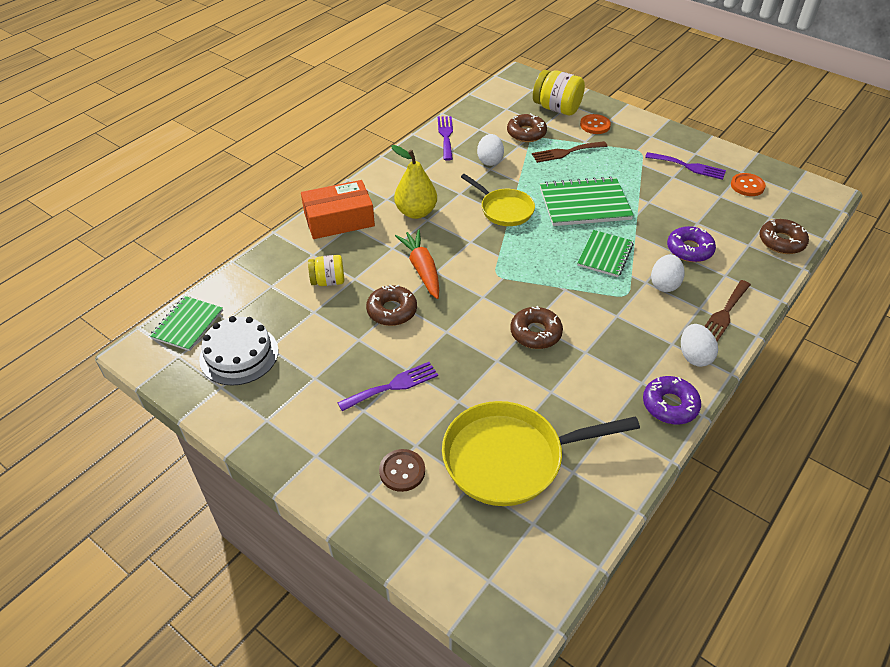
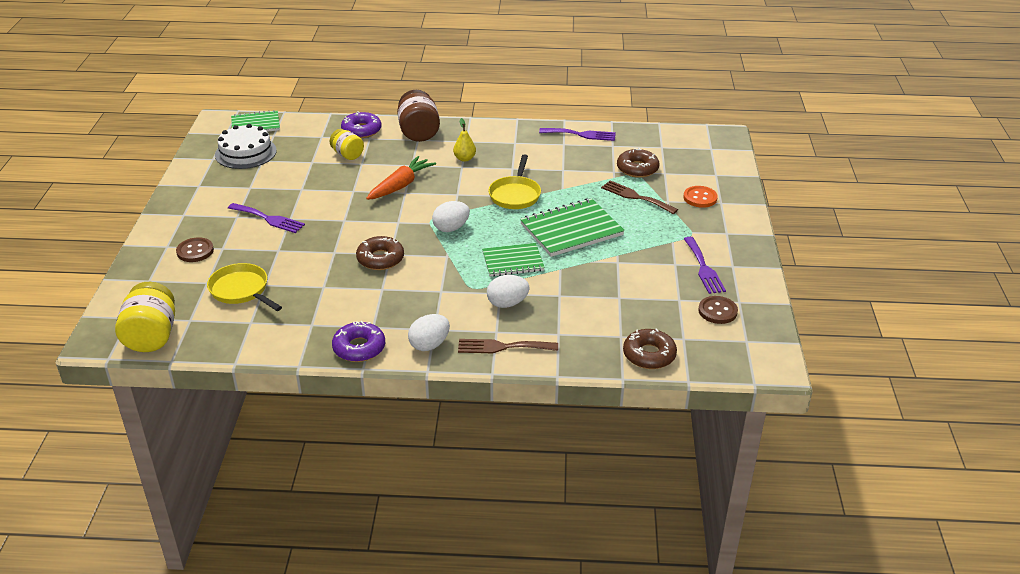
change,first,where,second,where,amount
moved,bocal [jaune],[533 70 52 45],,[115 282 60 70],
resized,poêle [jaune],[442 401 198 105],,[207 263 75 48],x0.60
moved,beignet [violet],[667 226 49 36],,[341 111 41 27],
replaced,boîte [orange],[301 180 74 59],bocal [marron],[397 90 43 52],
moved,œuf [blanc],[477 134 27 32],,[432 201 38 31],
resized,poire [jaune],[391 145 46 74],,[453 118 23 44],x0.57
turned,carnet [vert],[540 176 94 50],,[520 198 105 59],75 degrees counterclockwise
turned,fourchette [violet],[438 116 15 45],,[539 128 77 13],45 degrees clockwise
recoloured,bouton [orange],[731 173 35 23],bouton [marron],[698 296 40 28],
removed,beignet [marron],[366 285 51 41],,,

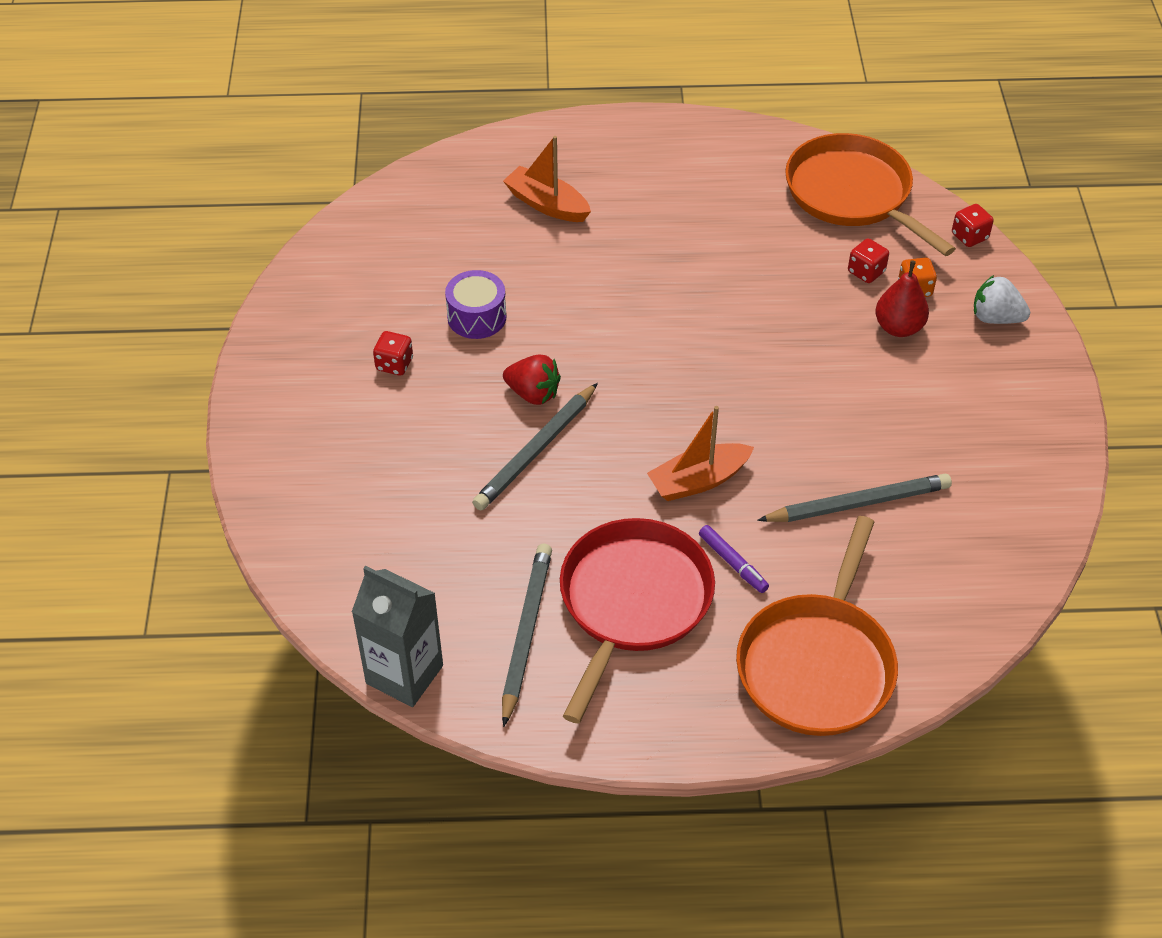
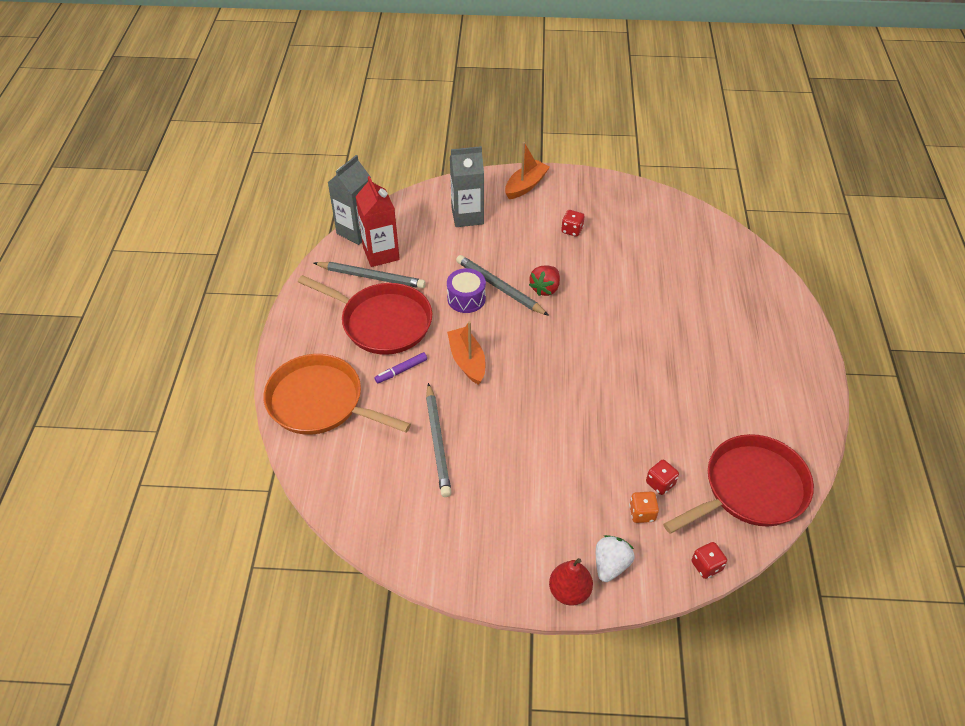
change,first,where,second,where,amount
added,,,brique de lait [rouge],[356 176 44 91],
moved,tambour [violet],[445 270 62 69],,[447 268 39 45],
added,,,brique de lait [gris],[450 146 34 81],
moved,bateau [orange],[503 136 88 86],,[505 142 45 57],
moved,poire [rouge],[875 261 54 76],,[549 558 44 47],
recoloured,poêle [orange],[785 133 171 123],poêle [rouge],[663 434 151 100],

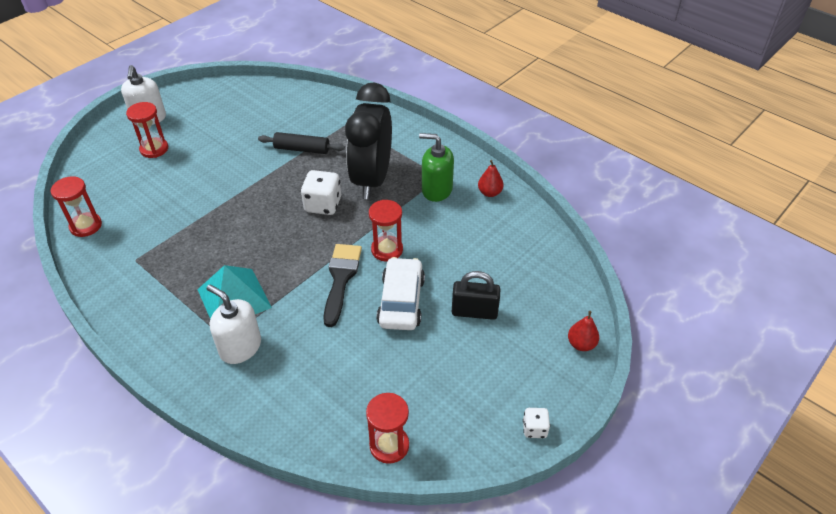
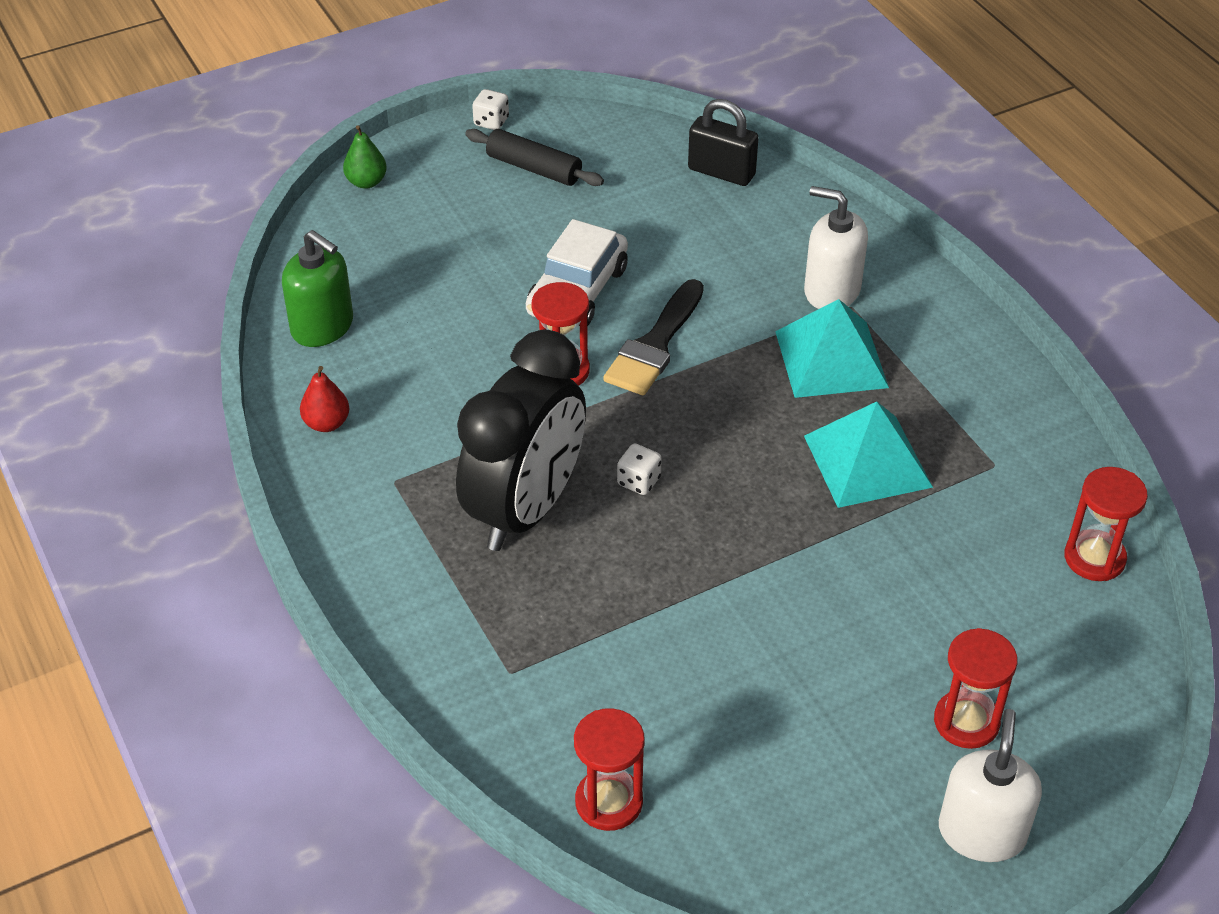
change,first,where,second,where,amount
moved,distributeur de savon [vert],[419 133 35 69],,[282 230 71 117],
recoloured,poire [rouge],[568 311 31 40],poire [vert],[343 125 44 64],
moved,rouleau à pâtisserie [noir],[258 132 87 22],,[465 129 139 57],
moved,sablier [rouge],[366 393 43 71],,[574 708 71 123],
resized,dé [blanc],[301 170 40 45],,[617 444 45 51],x0.55
moved,cadenas [noir],[452 271 49 49],,[688 99 71 87],
turned,distributeur de savon [blanc],[206 284 55 80],,[804 186 64 123],150 degrees clockwise
added,,,pyramide [turquoise],[804 402 129 106],

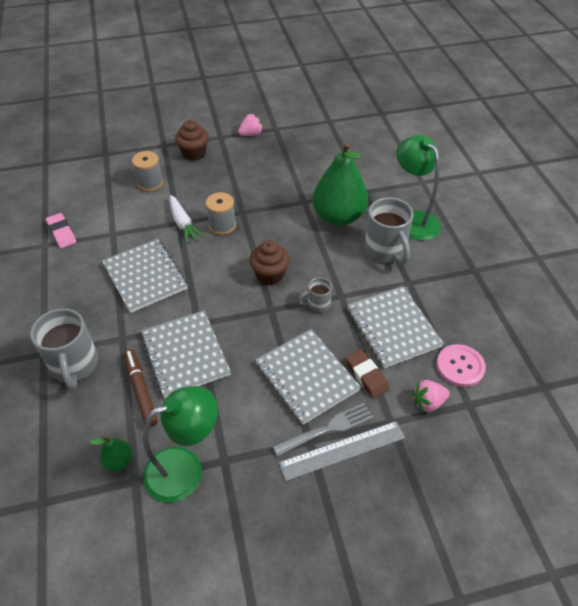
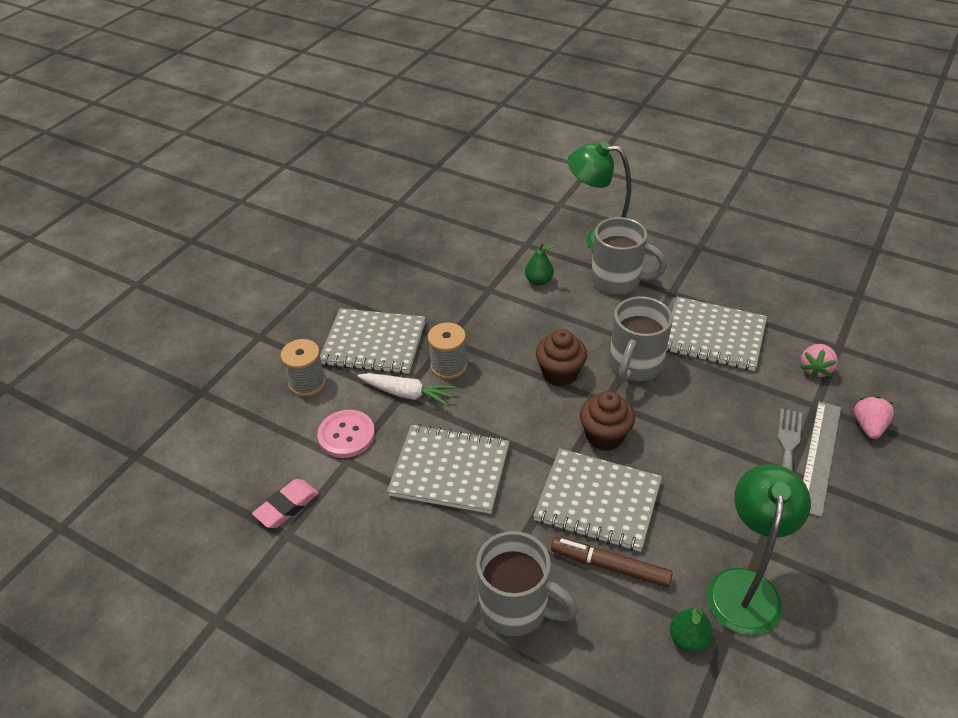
change,first,where,second,where,amount
turned,gomme [rose],[46 213 30 35],,[252 479 67 49],60 degrees counterclockwise
moved,bouton [rose],[437 344 49 43],,[317 410 58 48],
moved,carnet [gris],[255 329 106 96],,[320 308 106 66],
resized,poire [vert],[313 142 55 84],,[525 243 29 43],x0.42
moved,muffin [marron],[175 120 34 41],,[580 391 55 60],
resized,tasse [gris],[298 278 34 35],,[609 296 64 87],x1.94
moved,fraise [rose],[238 114 25 22],,[854 396 40 43],
removed,gomme [marron],[345 349 44 49],,,

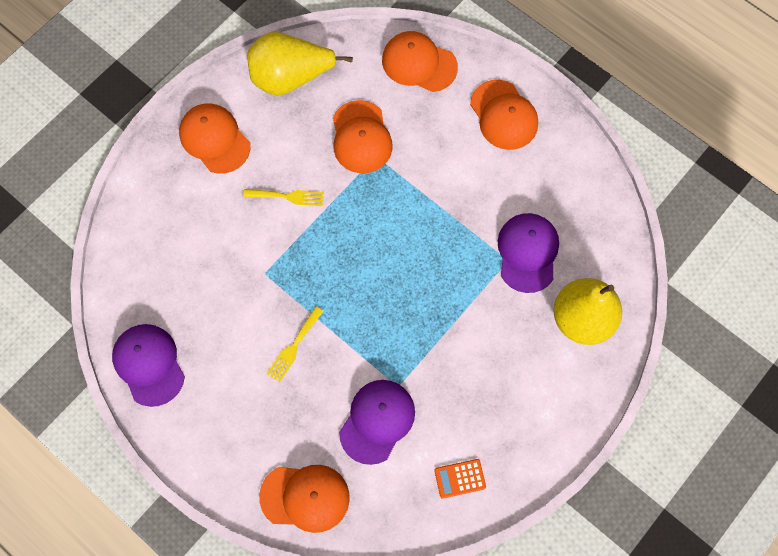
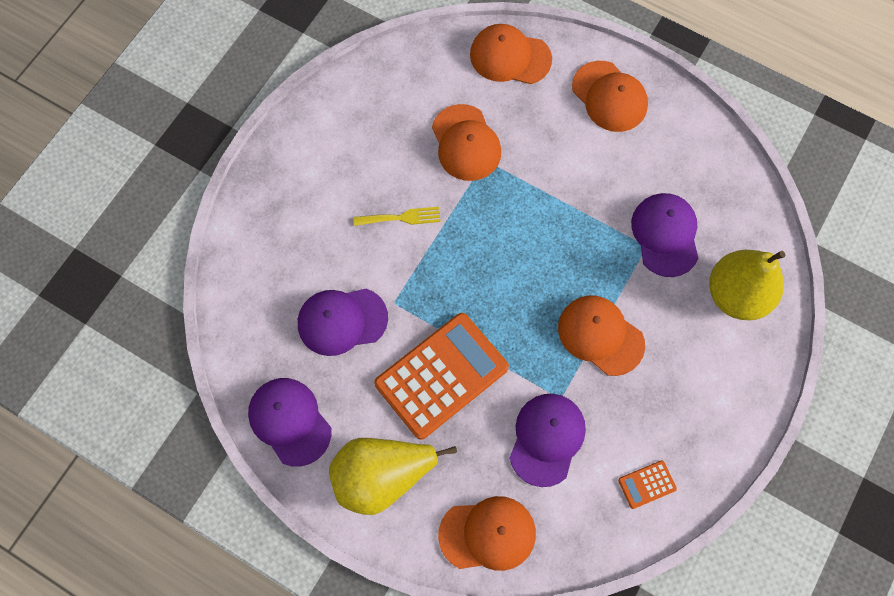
change,first,where,second,where,amount
added,,,casquette [violet],[298 289 90 67],
moved,poire [jaune],[247 32 106 64],,[329 438 128 77],
replaced,fourchette [jaune],[266 306 57 76],calculatrice [orange],[374 313 135 127],
moved,casquette [orange],[179 103 71 71],,[558 295 87 81],

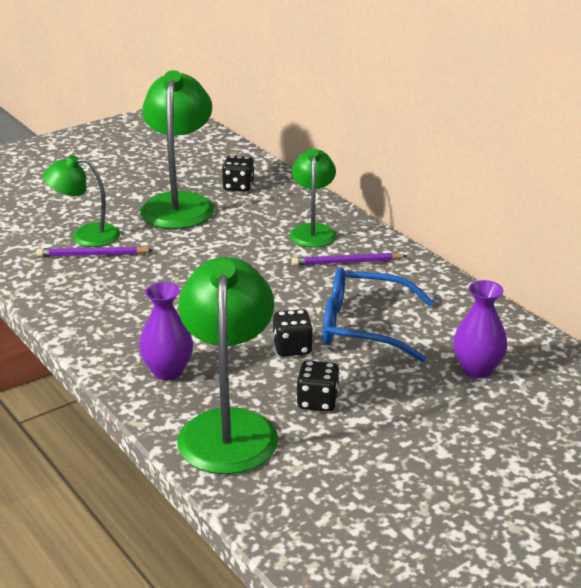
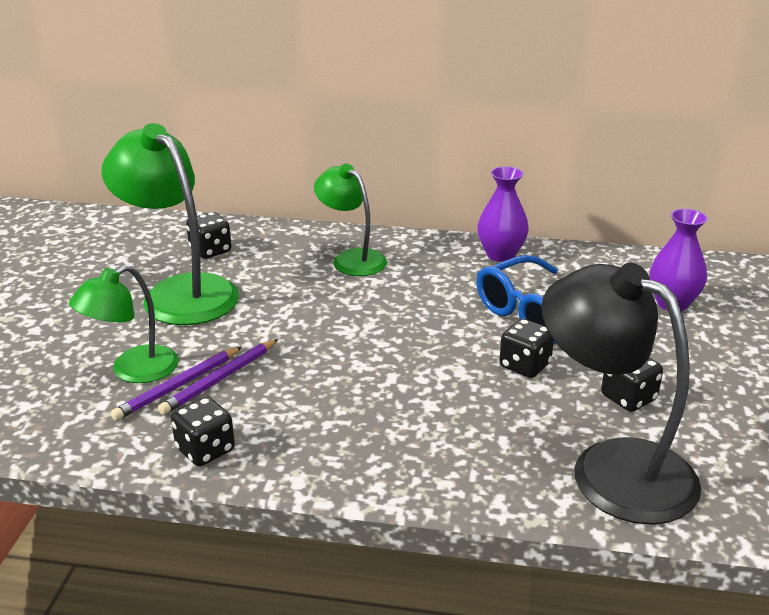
change,first,where,second,where,amount
moved,crayon [violet],[291 253 116 13],,[158 339 120 76],
added,,,dé [noir],[171 397 64 69],
moved,vase [violet],[139 282 54 98],,[477 166 52 96],
recoloured,lampe [vert],[177 257 101 217],lampe [noir],[541 263 160 262],

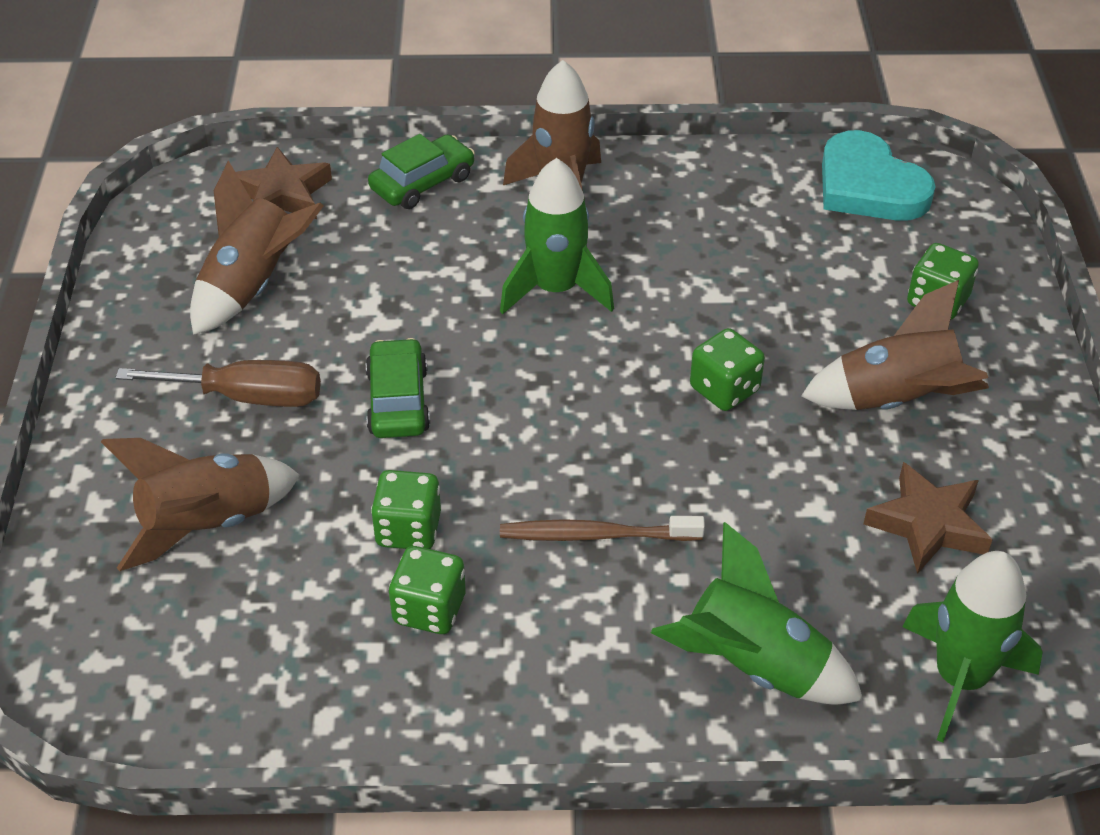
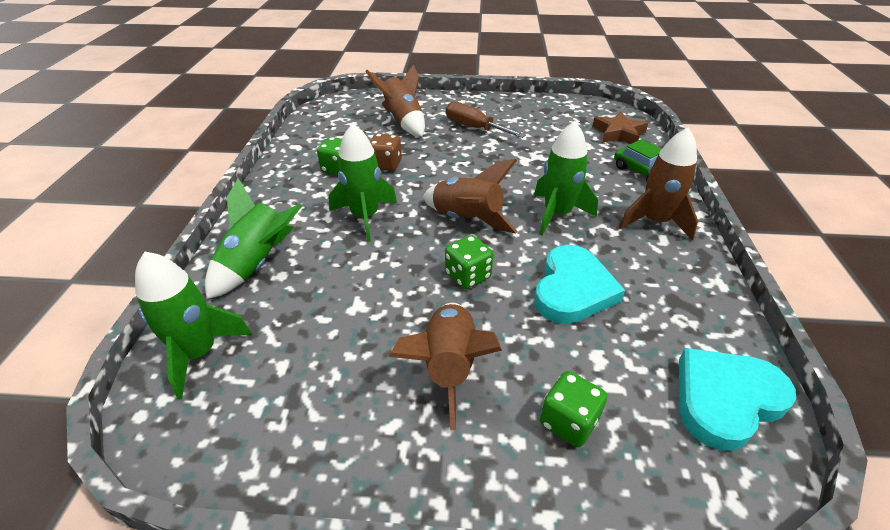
change,first,where,second,where,amount
replaced,brosse à dents [marron],[500 516 205 25],fusée [vert],[329 123 68 119],
recoloured,dé [vert],[371 470 70 79],dé [marron],[370 133 32 38],
moved,fusée [marron],[190 160 134 175],,[423 159 95 74],
turned,tournevis [marron],[115 360 206 47],,[446 101 80 37],120 degrees clockwise
added,,,cœur [turquoise],[535 245 90 79],
removed,voiture [vert],[366 338 64 100],,,
removed,étoile [marron],[864 462 129 112],,,

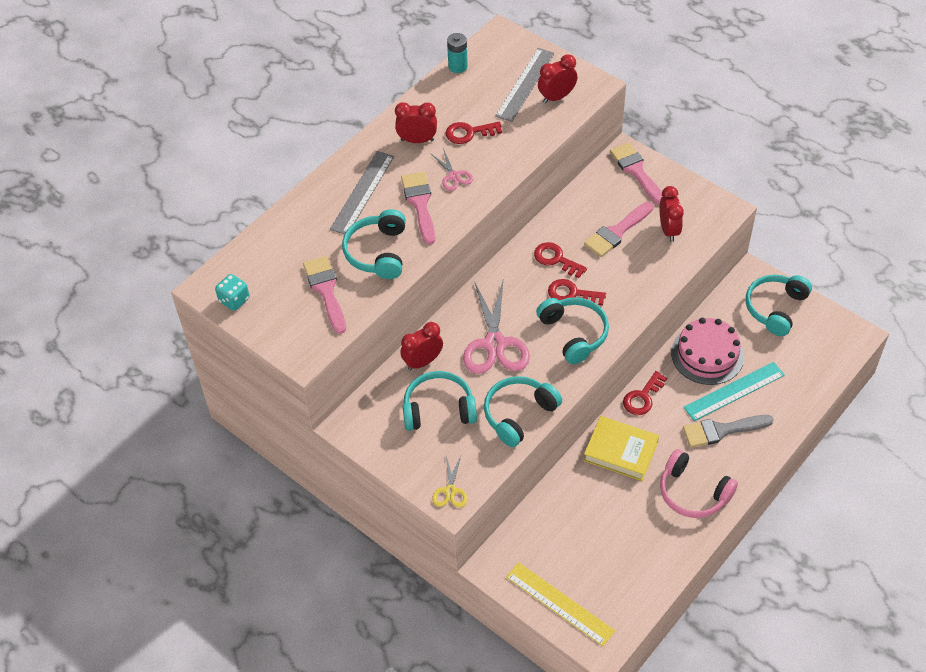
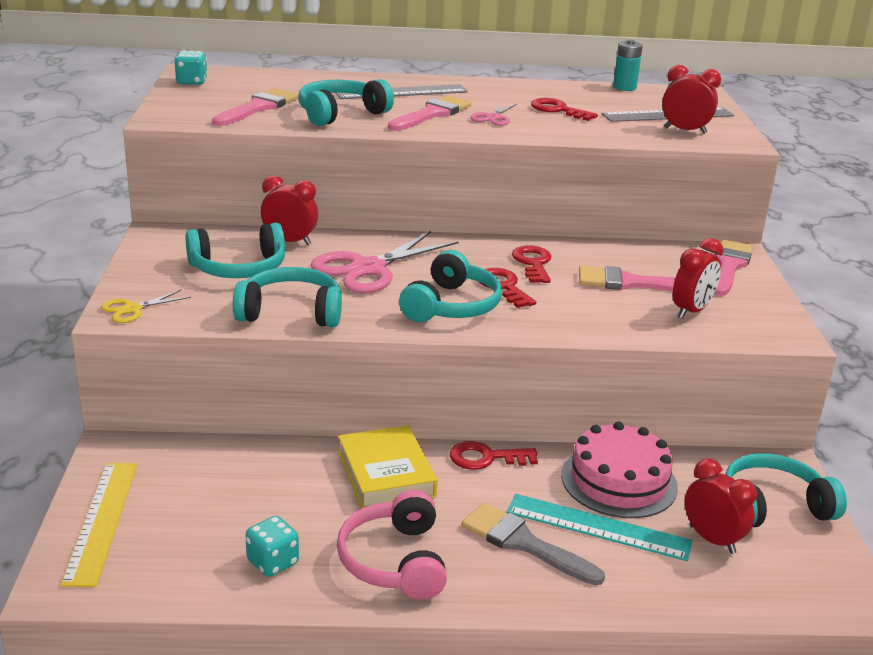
change,first,where,second,where,amount
turned,casque audio [turquoise],[403 371 74 60],,[186 223 99 55],120 degrees clockwise
added,,,dé [turquoise],[246 516 53 61],
moved,réveil [rouge],[395 102 42 41],,[685 458 72 96],

